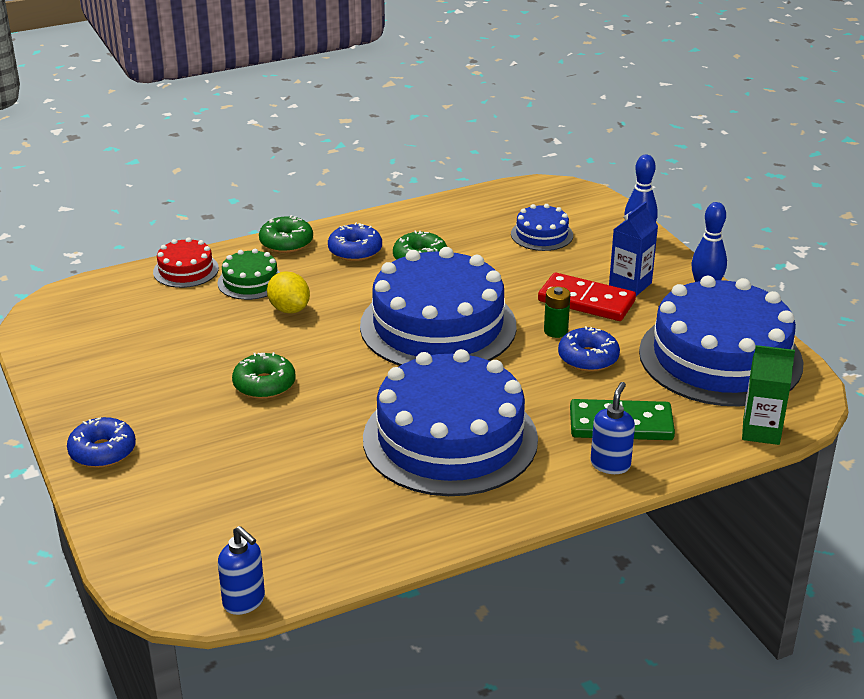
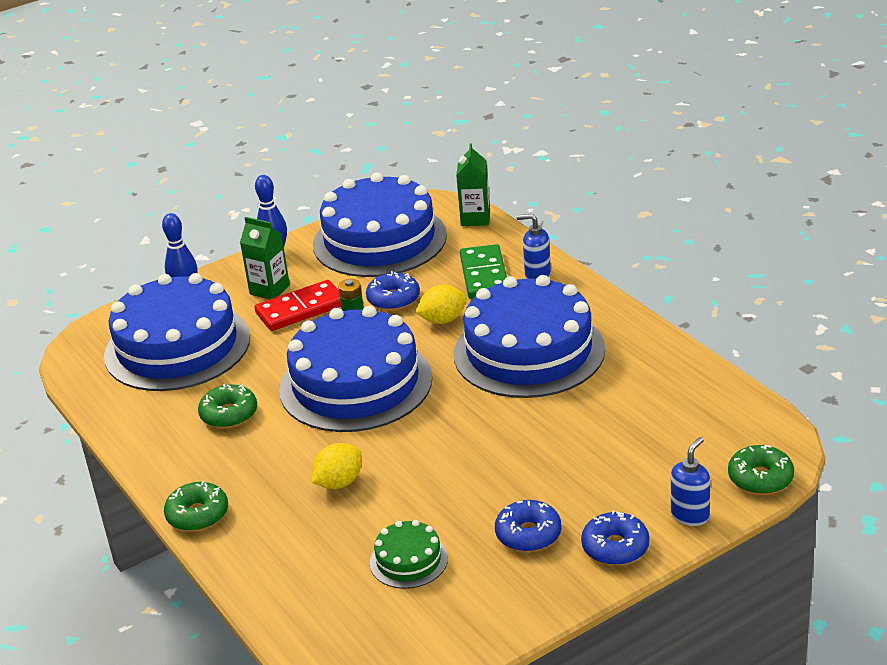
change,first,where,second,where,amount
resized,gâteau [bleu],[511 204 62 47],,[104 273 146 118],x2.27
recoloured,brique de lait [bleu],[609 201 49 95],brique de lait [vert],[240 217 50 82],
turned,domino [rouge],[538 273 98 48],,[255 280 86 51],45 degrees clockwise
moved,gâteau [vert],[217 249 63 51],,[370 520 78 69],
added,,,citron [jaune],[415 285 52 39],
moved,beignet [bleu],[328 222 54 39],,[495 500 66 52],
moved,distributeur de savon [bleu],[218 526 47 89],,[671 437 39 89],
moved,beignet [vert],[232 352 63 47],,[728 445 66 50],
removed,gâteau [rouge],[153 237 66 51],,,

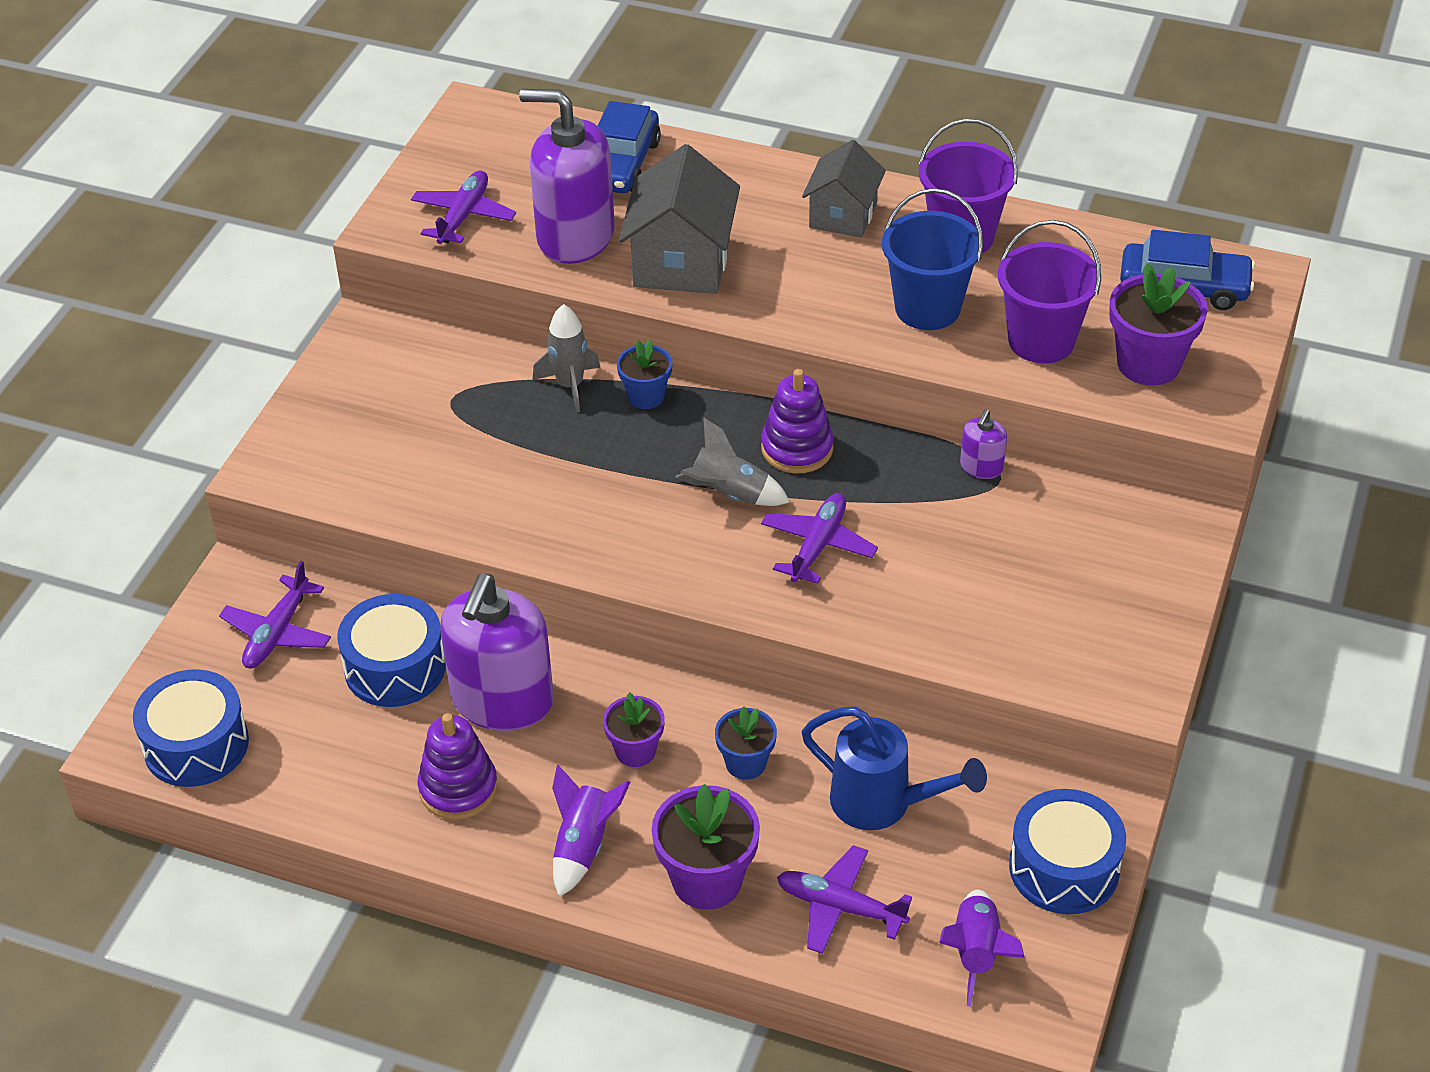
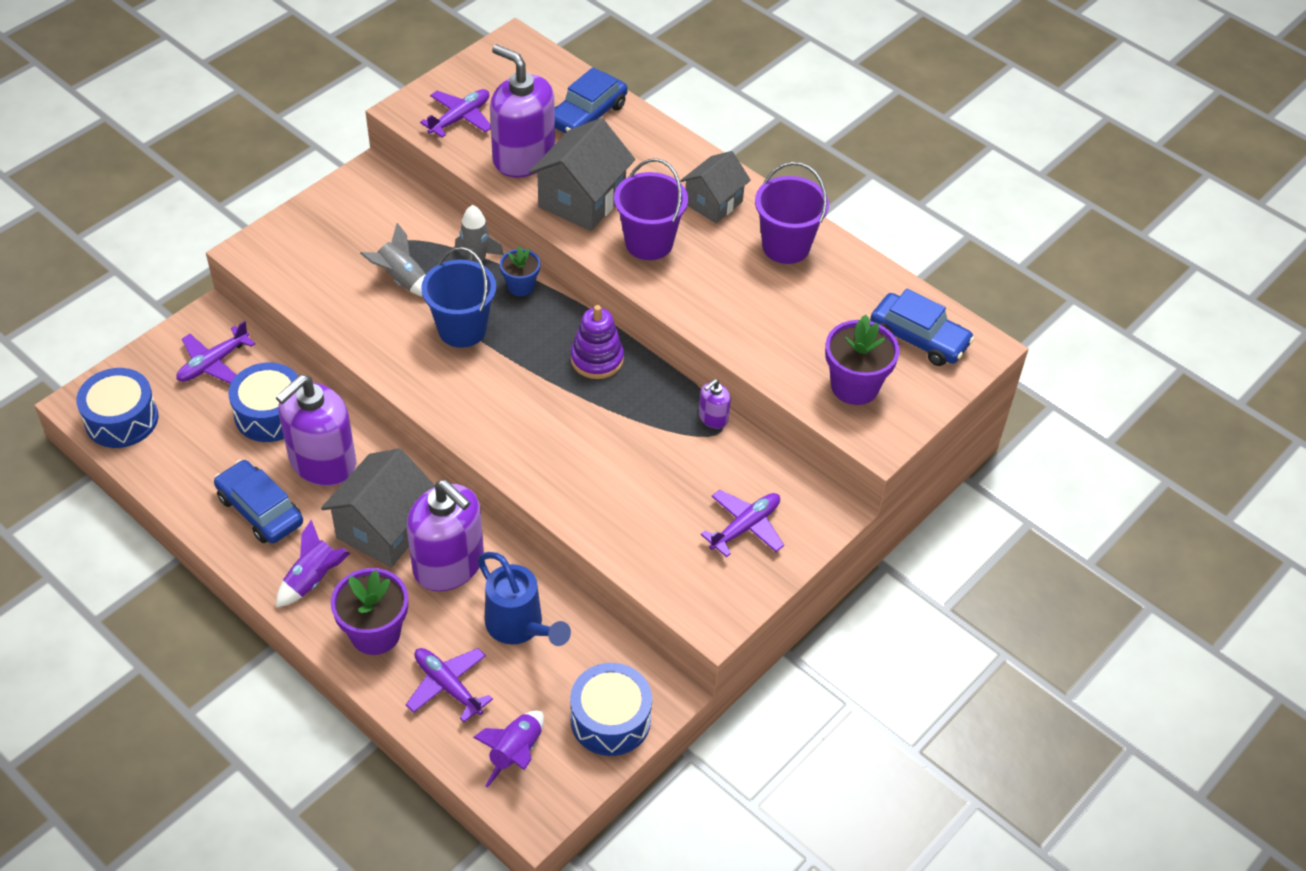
change,first,where,second,where,amount
replaced,jouet à empiler [violet],[417 713 81 107],voiture [bleu],[214 460 89 84],
replaced,pot de fleurs [violet],[603 692 62 75],maison [gris],[321 448 114 119],
moved,fusée [gris],[675 418 115 88],,[360 223 66 74],
replaced,pot de fleurs [bleu],[715 706 62 74],distributeur de savon [violet],[406 480 78 111],
moved,seau [bleu],[882 188 101 142],,[421 247 75 101],
moved,seau [violet],[998 220 103 143],,[614 158 74 102],
moved,avion [violet],[761 493 117 91],,[701 490 83 67],

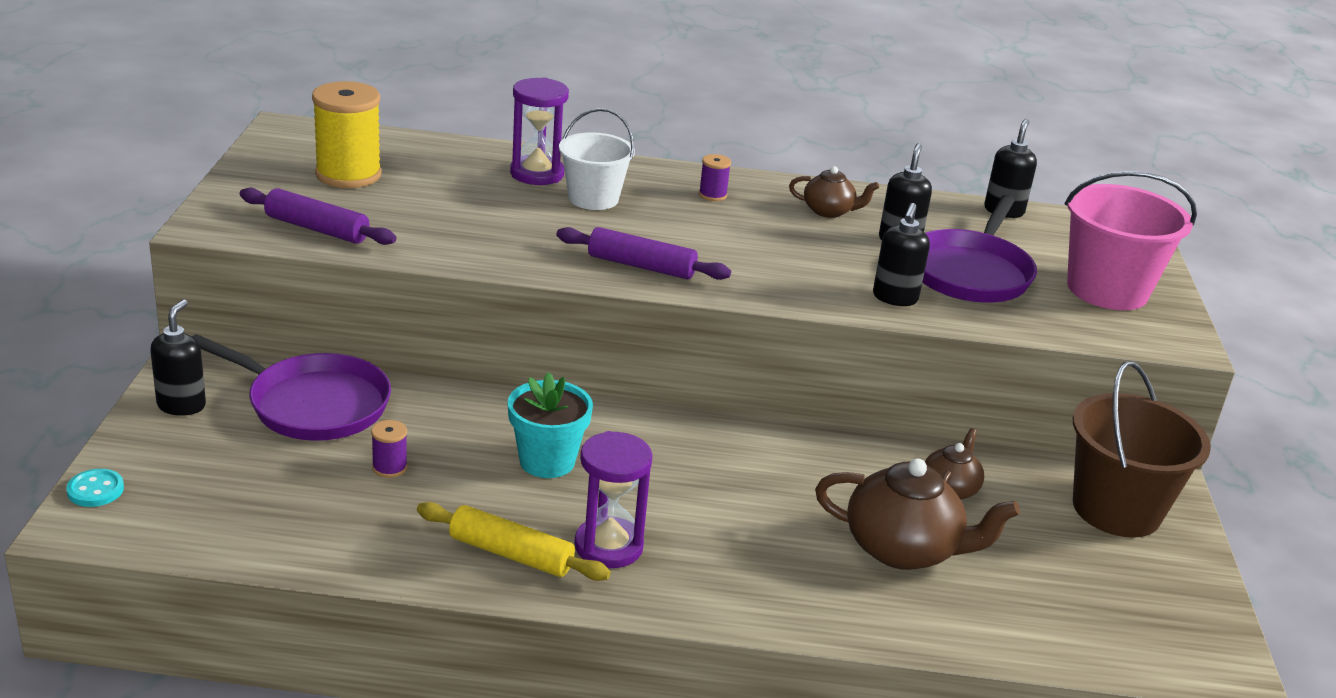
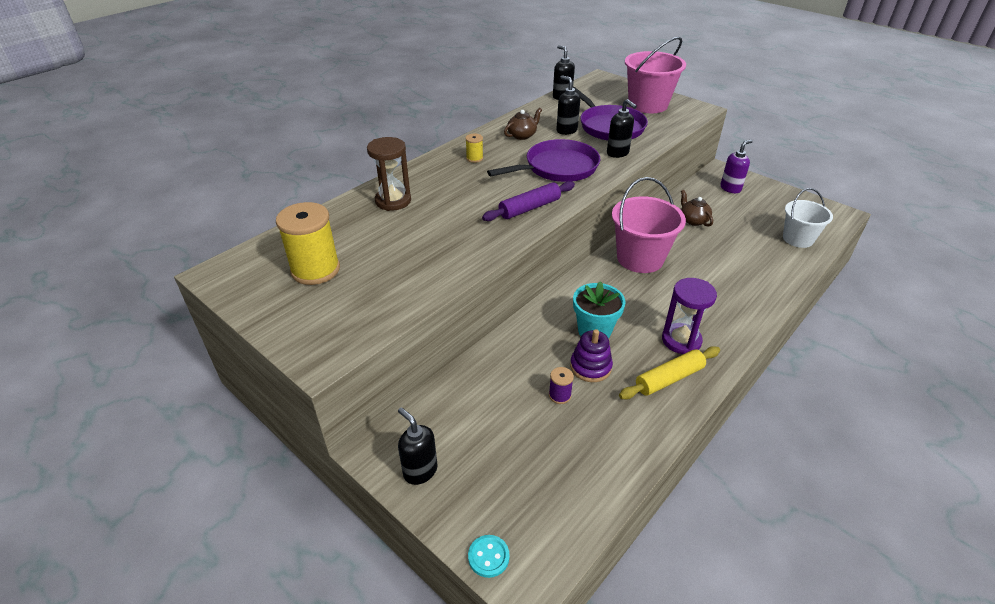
change,first,where,second,where,amount
recoloured,sablier [violet],[510 77 59 108],sablier [marron],[367 137 44 74],
recoloured,bobine [violet],[699 154 32 47],bobine [jaune],[465 133 18 30],
moved,poêle [violet],[192 334 199 107],,[487 139 113 43],
added,,,jouet à empiler [violet],[570 329 43 53],
added,,,seau [rose],[612 177 74 96],
replaced,seau [marron],[1073 361 138 177],distributeur de savon [violet],[720 140 33 53],
moved,seau [blanc],[559 108 76 102],,[783 188 50 60],
removed,rouleau à pâtisserie [violet],[240 188 156 57],,,
removed,théière [marron],[815 459 205 111],,,

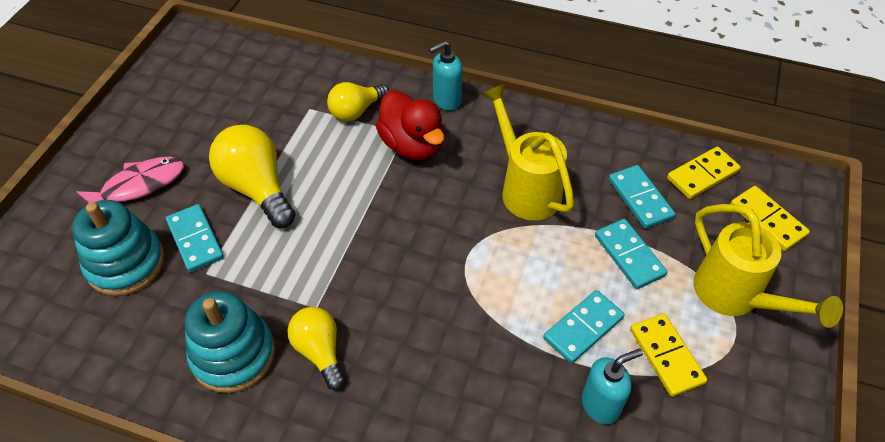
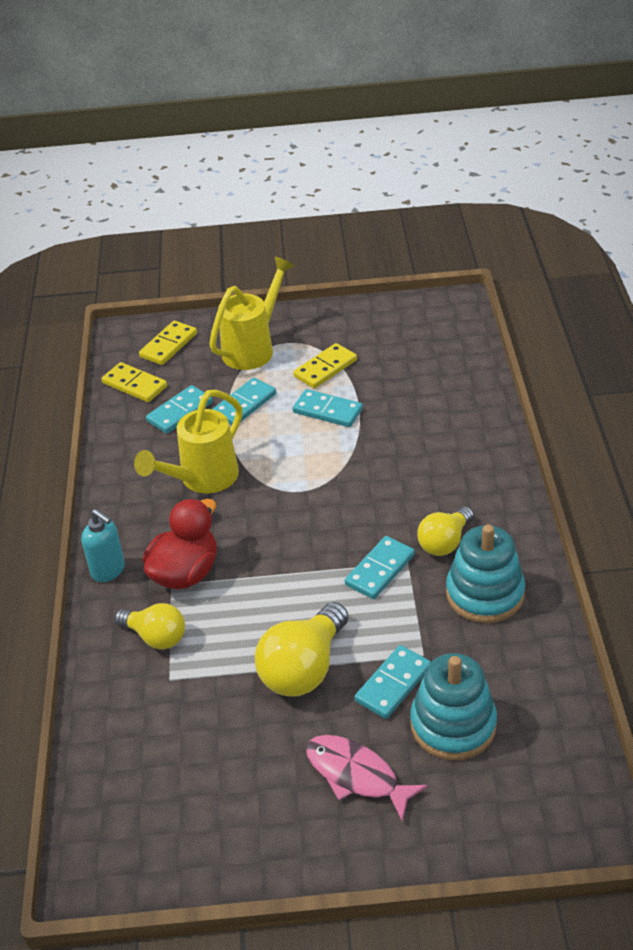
change,first,where,second,where,amount
added,,,domino [turquoise],[345 536 70 63],
removed,distributeur de savon [turquoise],[582 349 61 75],,,

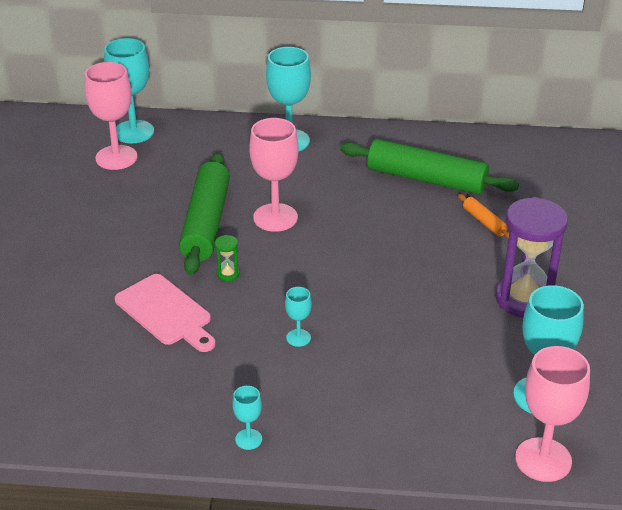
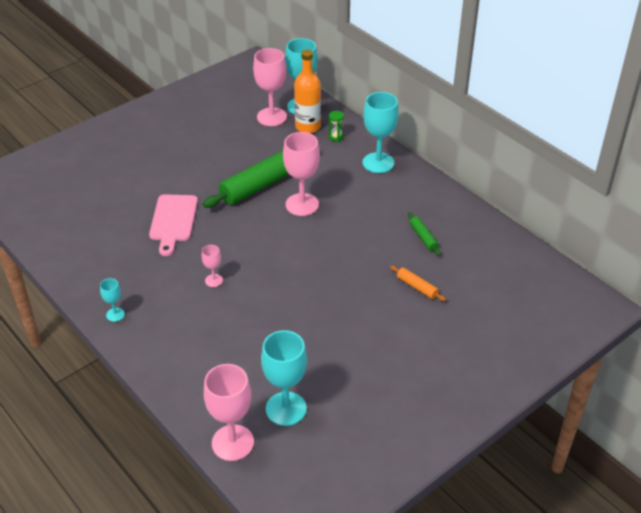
change,first,where,second,where,amount
recoloured,verre à pied [turquoise],[285 287 27 60],verre à pied [rose],[202 245 21 42],
added,,,bouteille [orange],[294 50 27 83],
moved,sablier [vert],[215 235 24 47],,[329 111 15 31],
turned,rouleau à pâtisserie [orange],[458 194 51 45],,[390 265 56 36],60 degrees counterclockwise
resized,rouleau à pâtisserie [vert],[340 139 179 56],,[408 212 33 44],x0.44
removed,sablier [violet],[495 197 73 121],,,

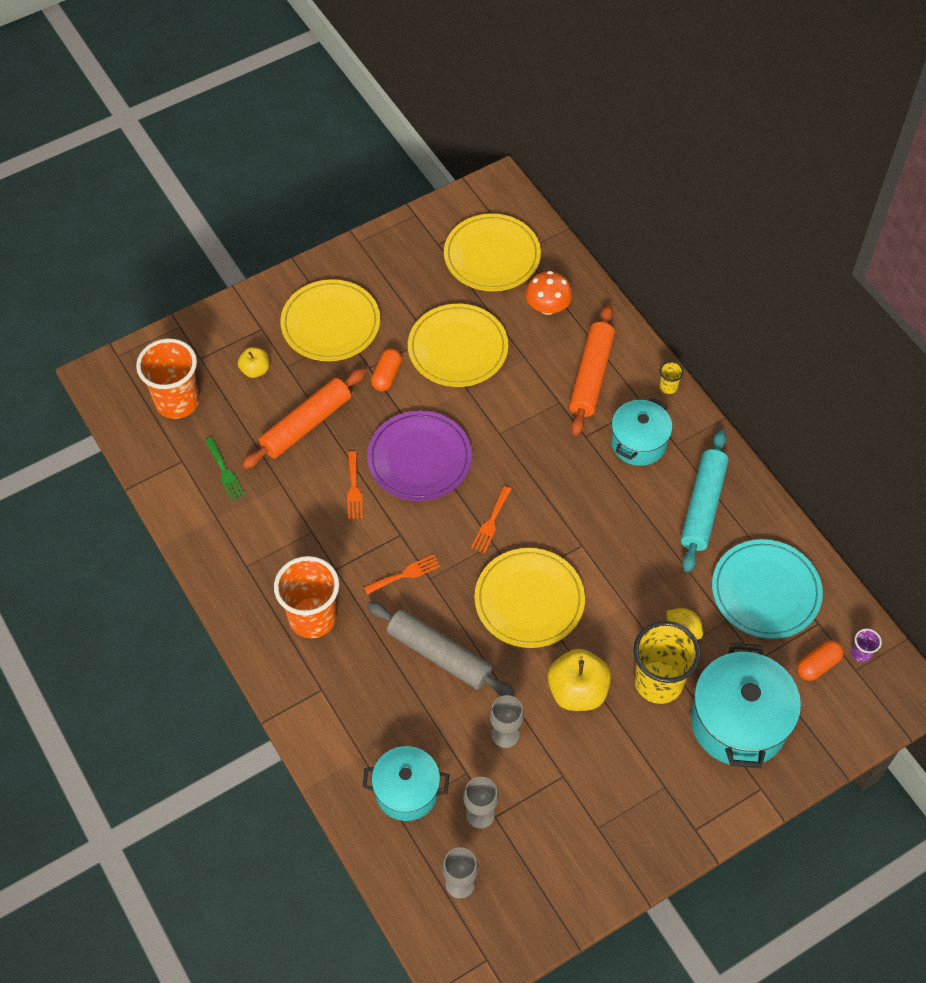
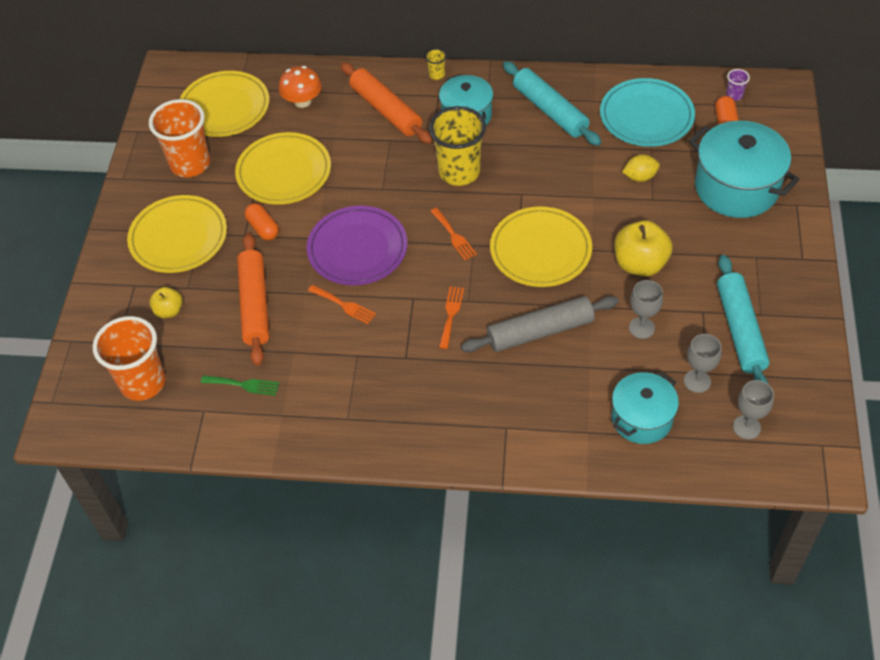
change,first,where,second,where,amount
moved,gobelet [orange],[274 556 65 82],,[149 99 61 78],
moved,gobelet [jaune],[633 621 68 83],,[429 106 57 80],
added,,,rouleau à pâtisserie [turquoise],[717 255 53 129],

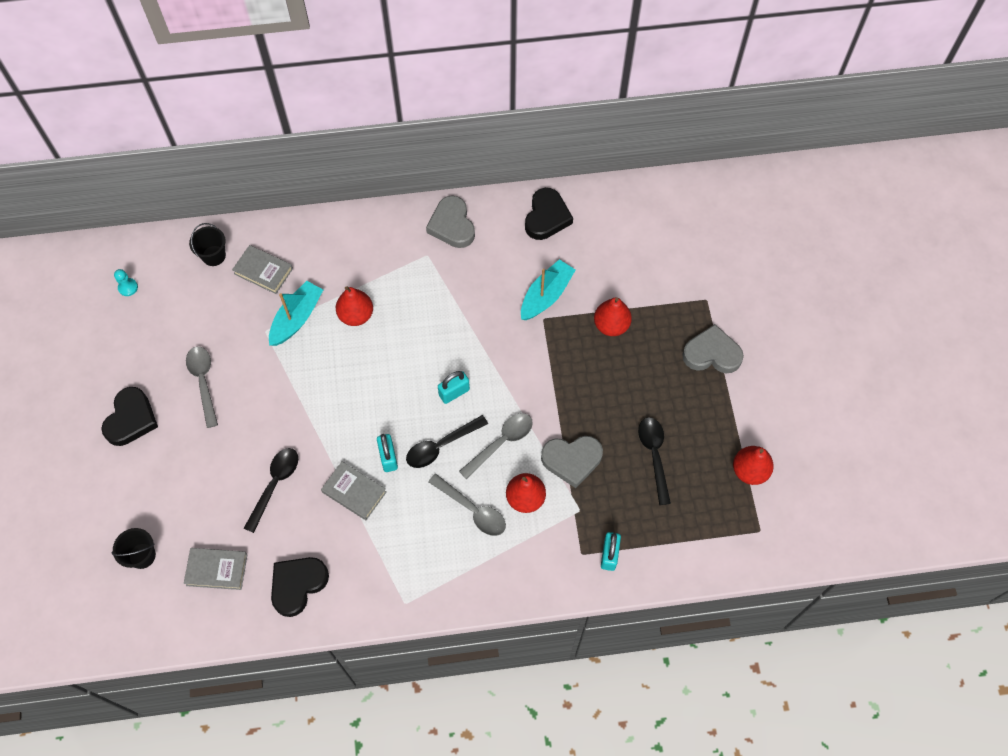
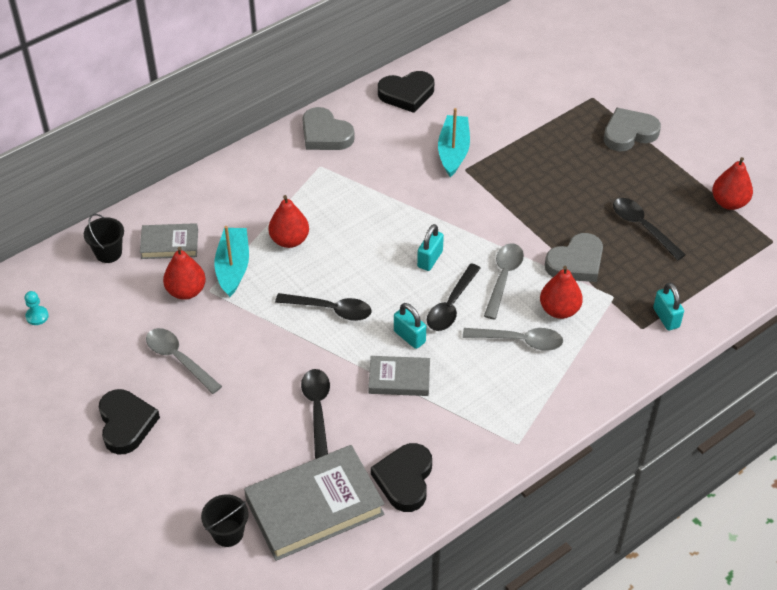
change,first,where,second,where,amount
moved,poire [rouge],[594 297 38 39],,[163 247 43 53],
resized,livre [gris],[184 548 63 42],,[244 445 140 116],x1.84
added,,,cuillère [noir],[275 293 96 28],
turned,cœur [noir],[525 188 48 52],,[378 71 56 42],90 degrees clockwise

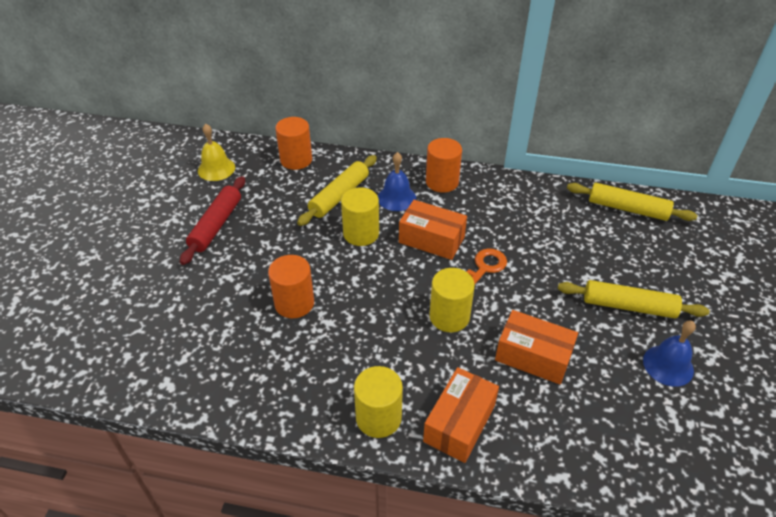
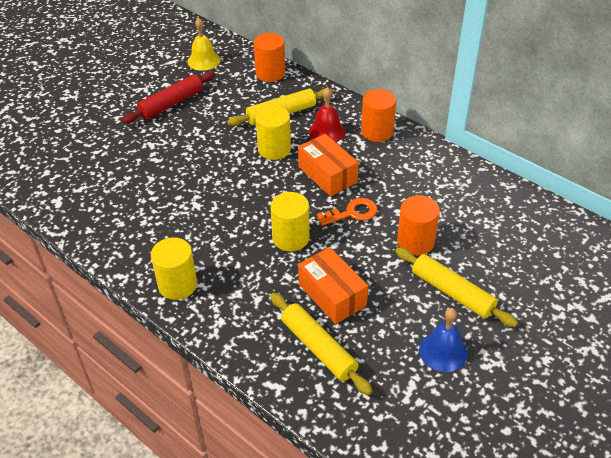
change,first,where,second,where,amount
moved,rouleau à pâtisserie [jaune],[567 183 130 38],,[270 293 103 102],
recoloured,cloche [bleu],[378 152 38 59],cloche [rouge],[309 87 36 55],
moved,cylindre [orange],[268 255 46 63],,[397 195 43 60],
removed,boîte [orange],[423 367 76 96],,,

